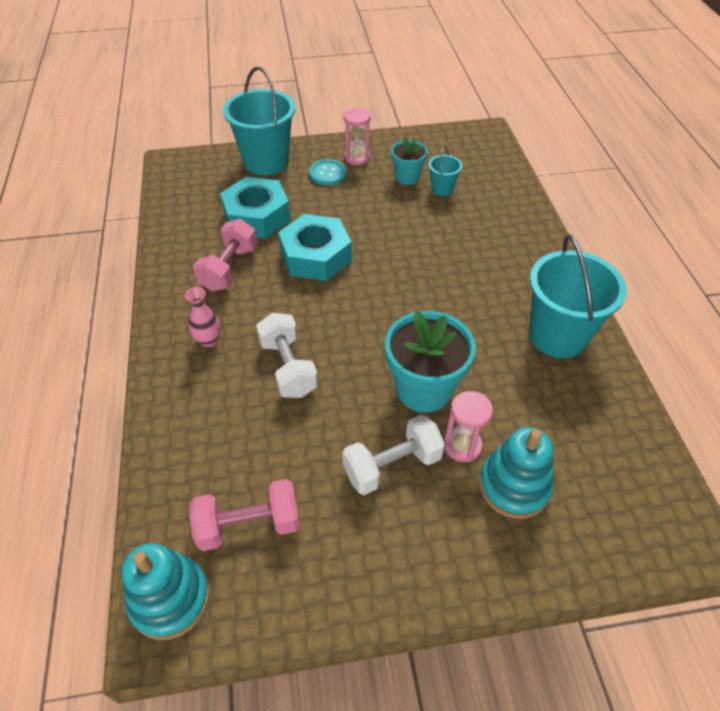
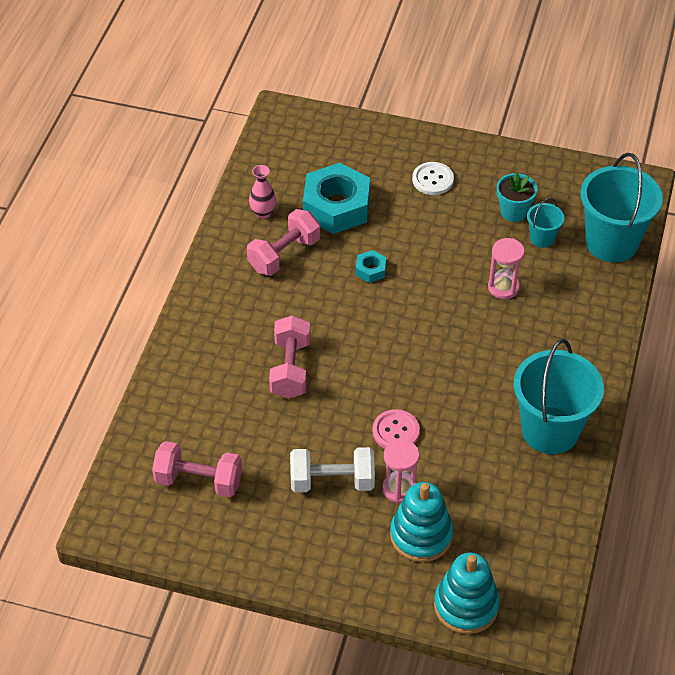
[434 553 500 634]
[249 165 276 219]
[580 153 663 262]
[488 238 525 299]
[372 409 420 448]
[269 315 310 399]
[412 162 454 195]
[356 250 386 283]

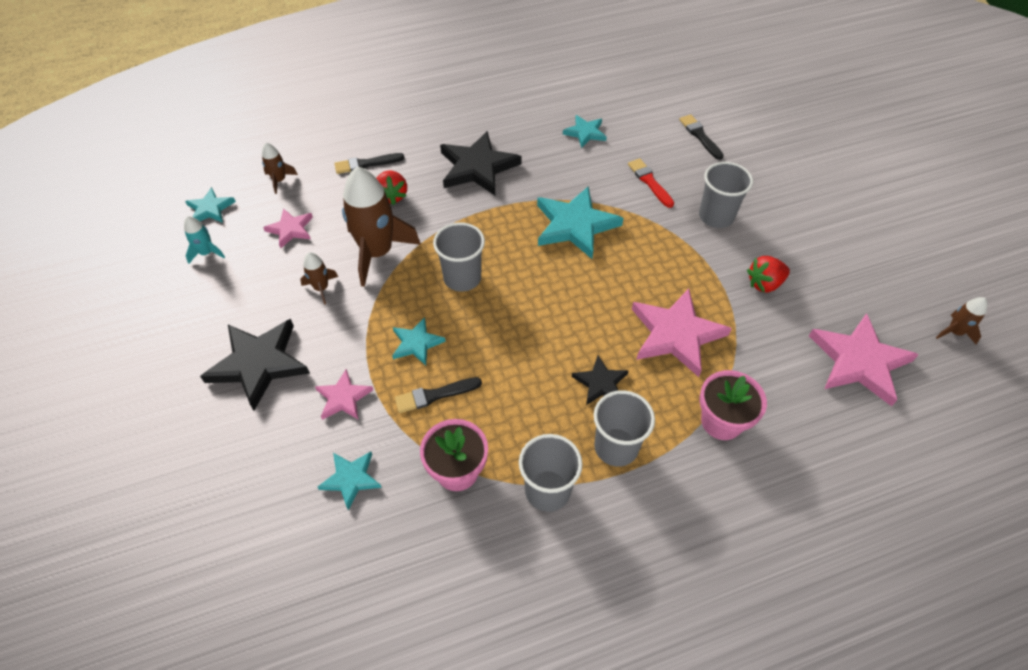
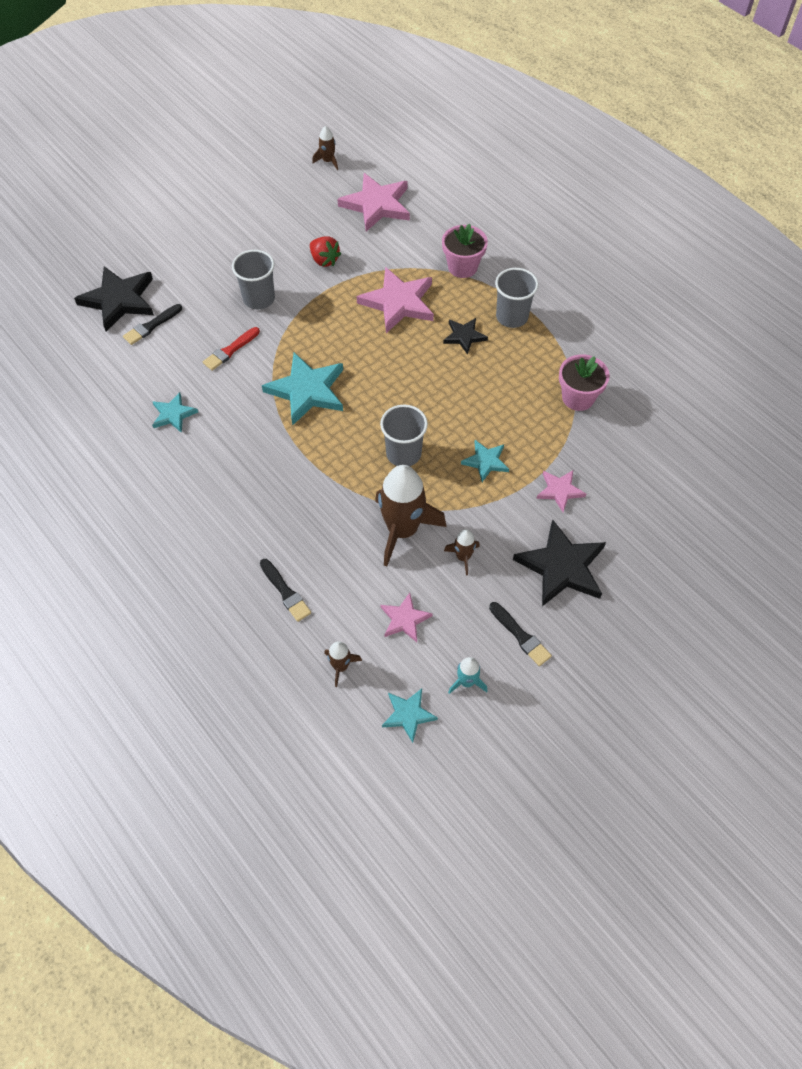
[318 452 382 510] (first image)
[376 171 407 205] (first image)
[519 434 583 512] (first image)
[489 602 552 666]
[74 266 154 332]

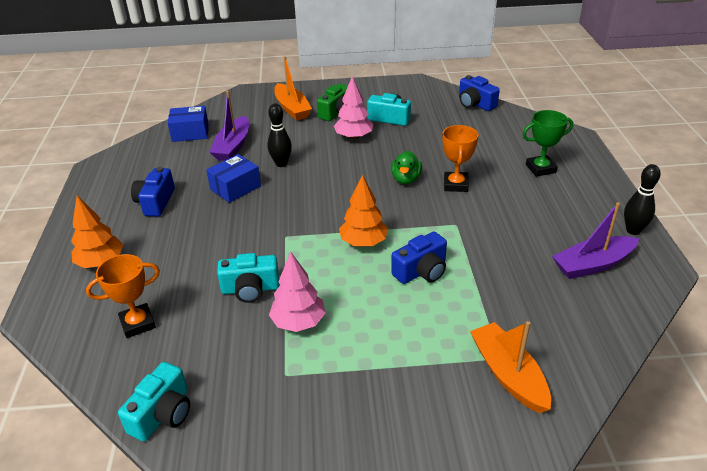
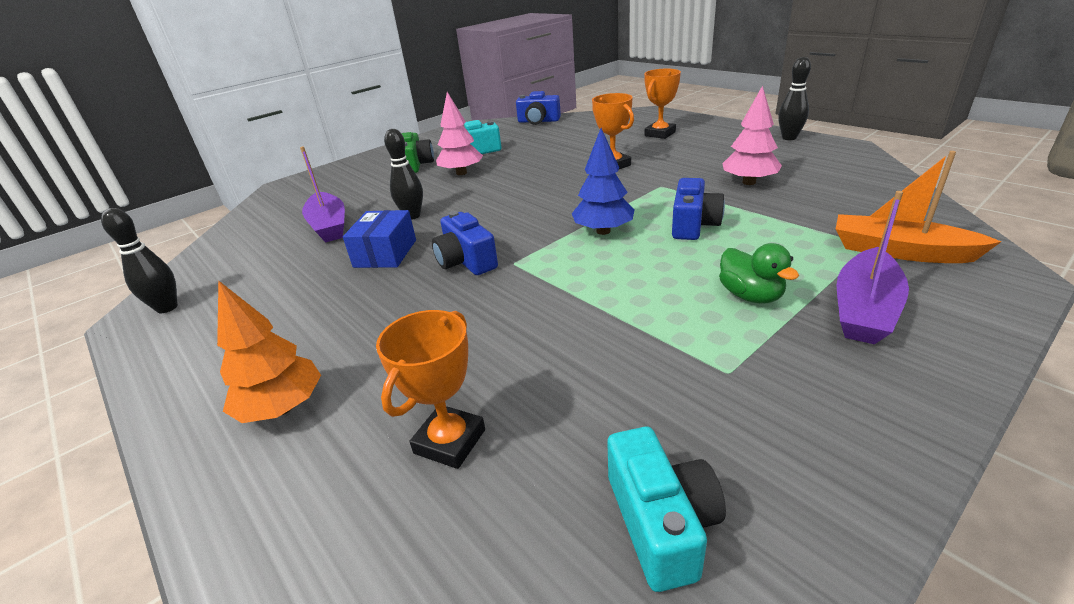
[168 106 209 142] (first image)
[217 253 280 303] (first image)
[274 56 312 120] (first image)
[101 208 178 313]
[432 211 498 275]
[722 85 782 185]
[719 243 799 303]
[837 191 909 344]
[572 128 634 235]
[644 69 681 139]

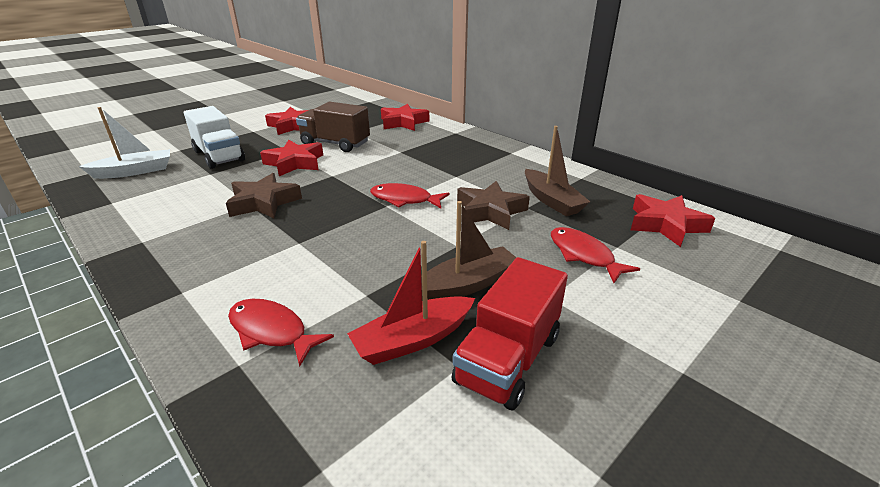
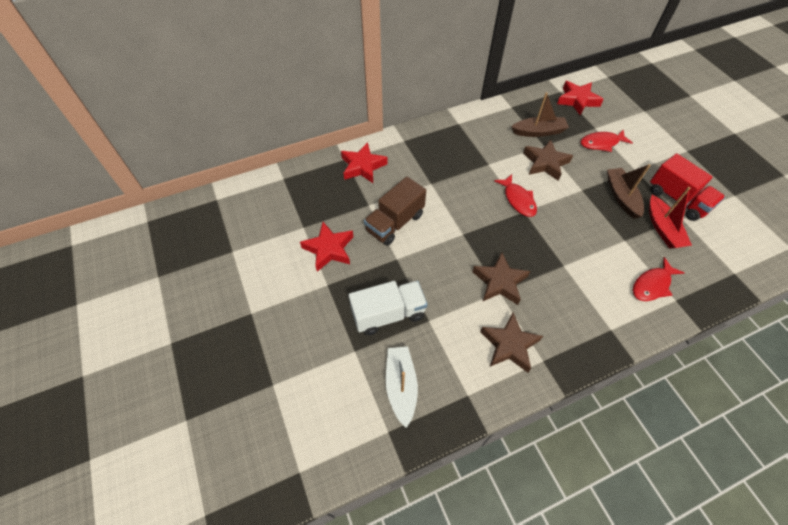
[260 140 323 176] (first image)
[480 312 543 373]
[494 174 537 217]

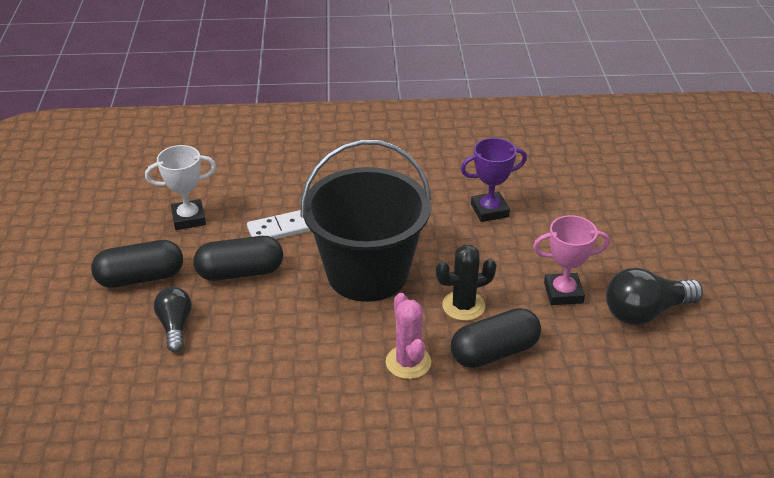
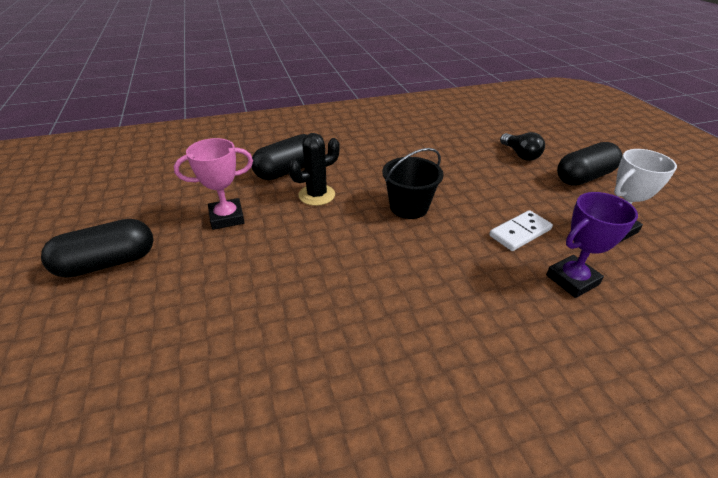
[386 293 431 379] (first image)
[606 268 703 325] (first image)
[41 219 153 278]
[546 192 638 298]
[382 148 444 219]

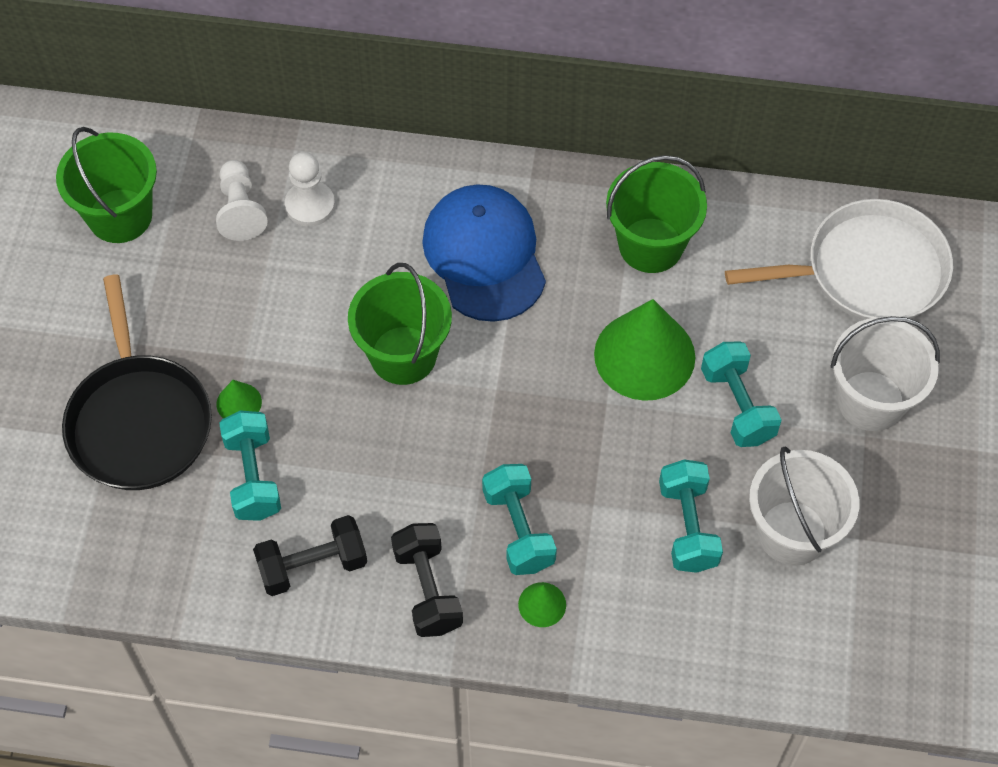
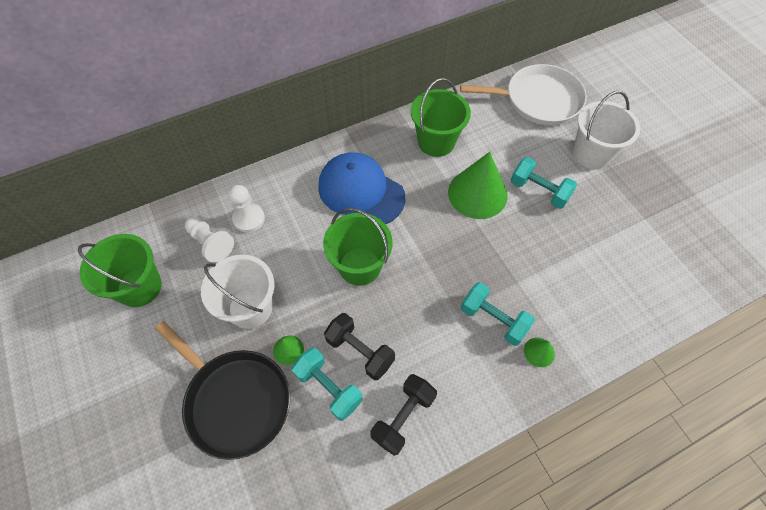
[659 459 723 573] (first image)
[324 313 395 380]
[201 255 274 329]
[460 64 587 125]

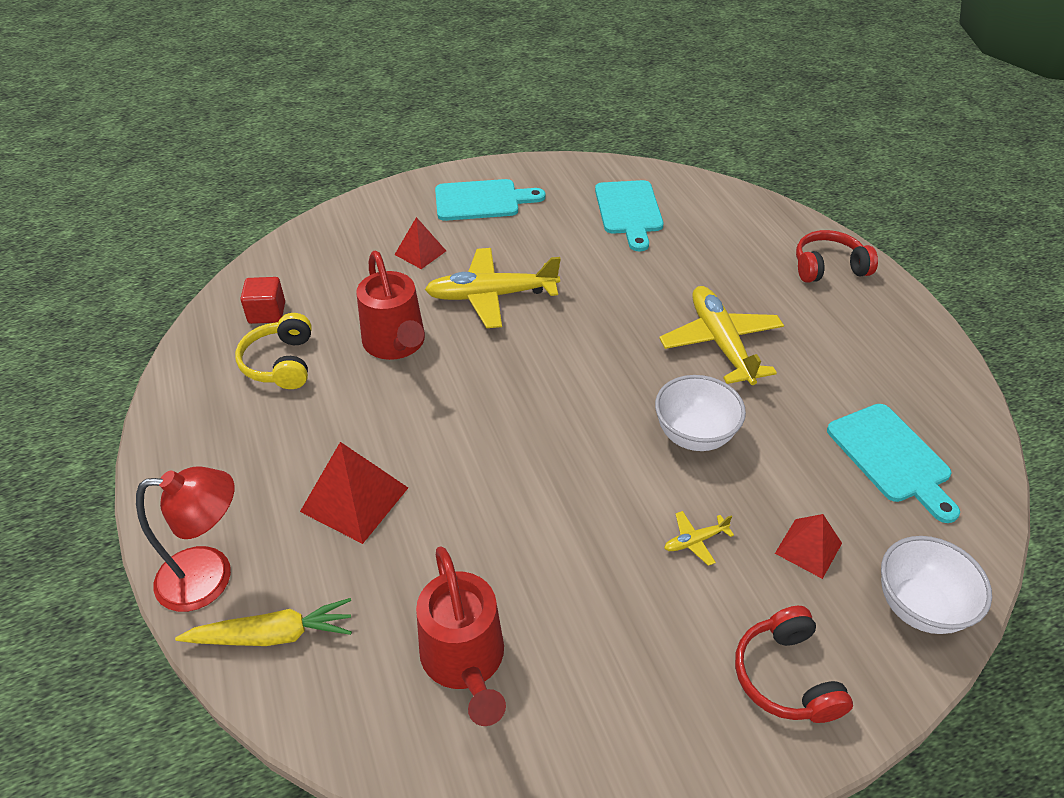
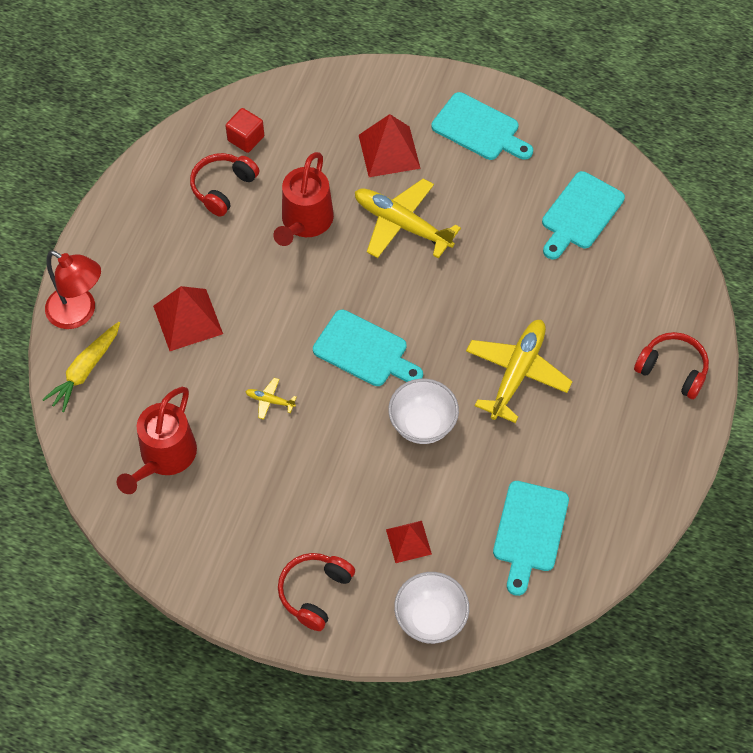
[313 310 423 386]
[245 378 297 420]
[190 153 259 217]
[42 322 120 412]
[359 114 421 177]

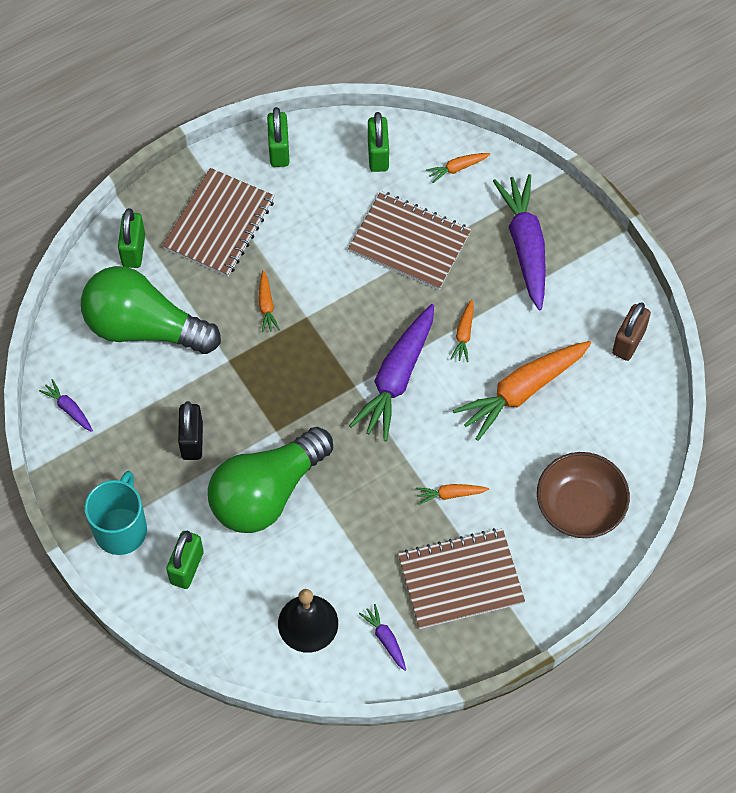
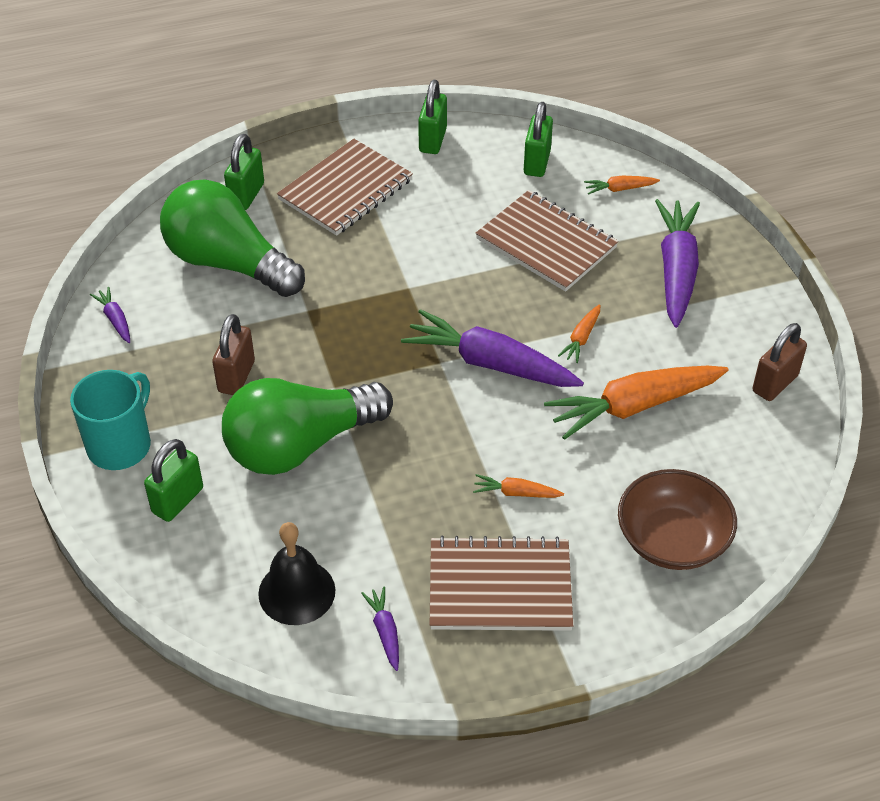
[258 270 280 333] (first image)
[212 314 255 395]
[401 309 584 387]

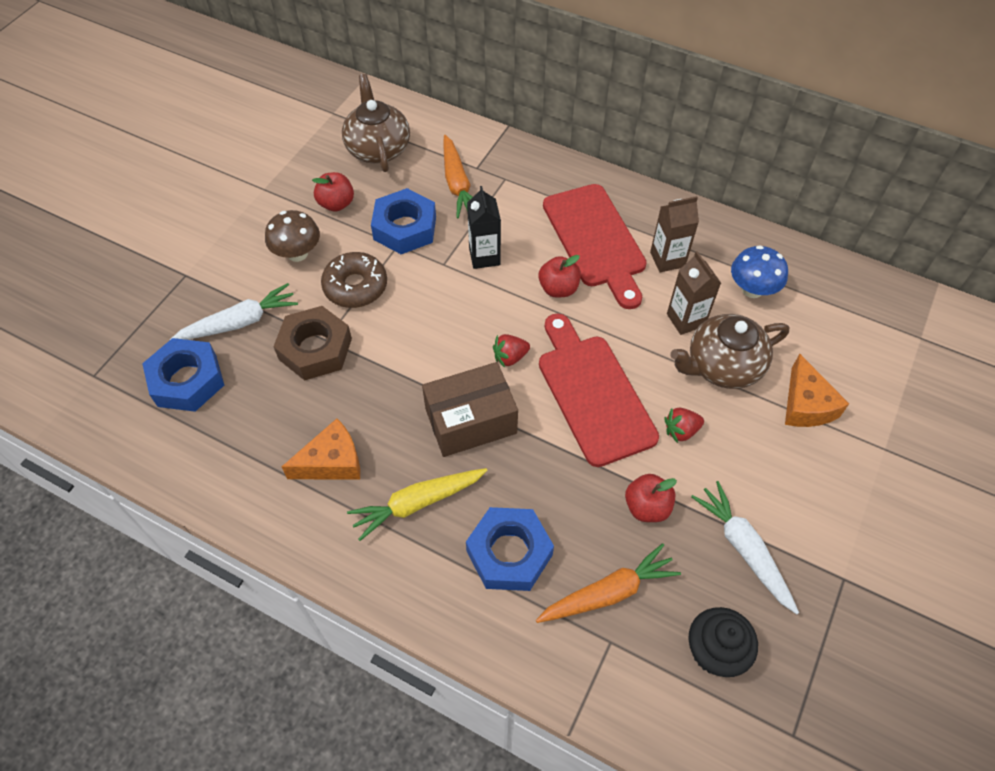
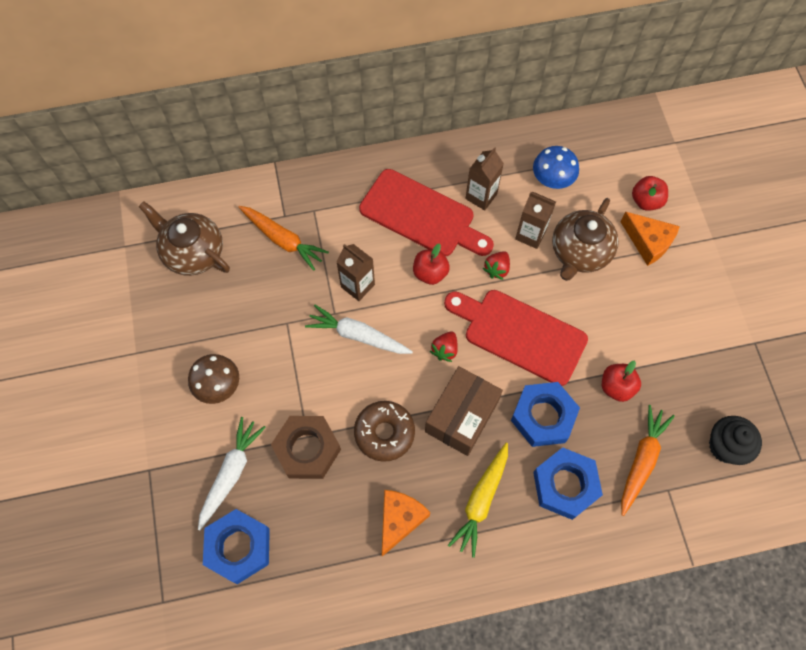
[632 176 668 211]
[354 401 415 462]
[511 382 580 447]
[482 251 510 280]
[305 305 413 354]
[336 244 375 301]

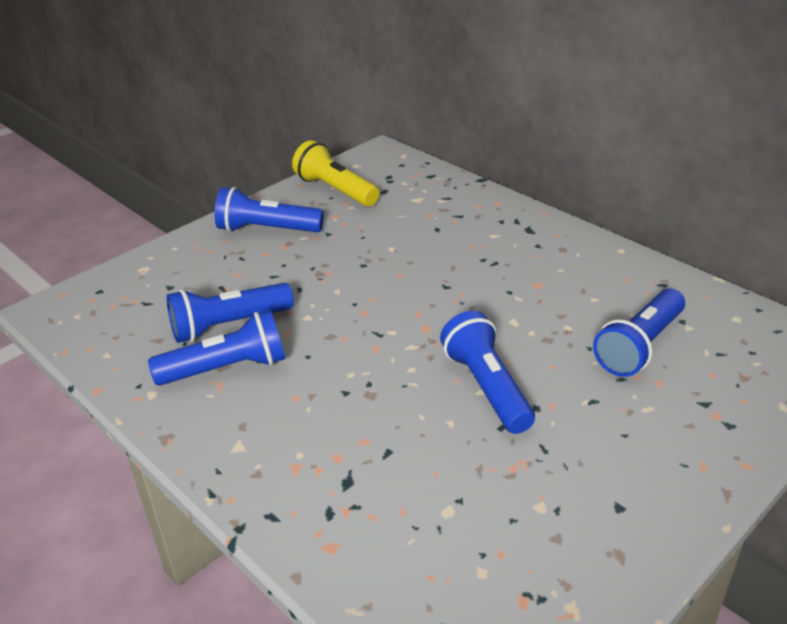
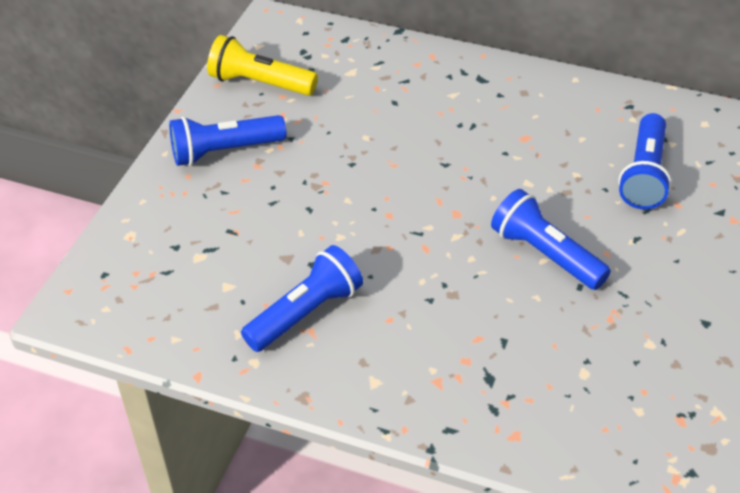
[167 283 294 343] (first image)

